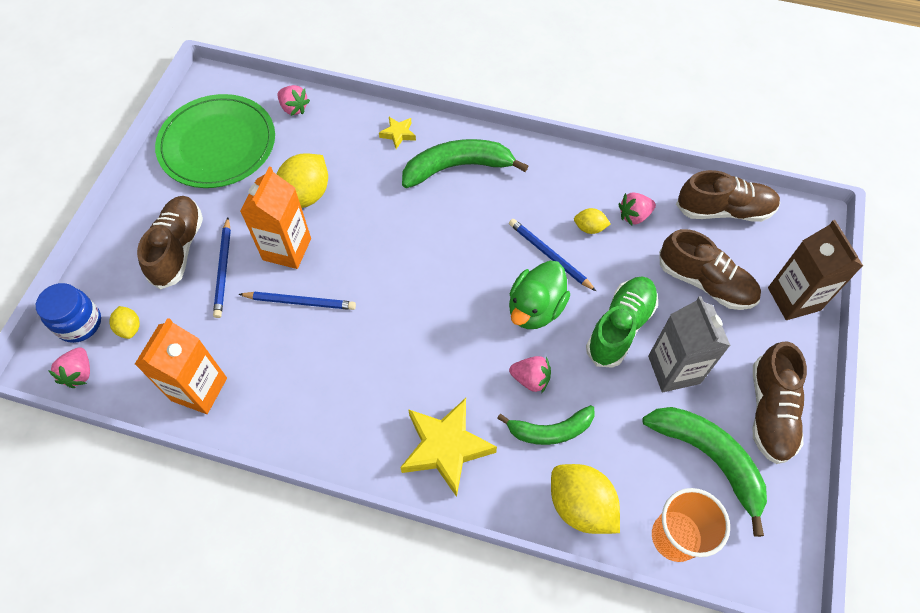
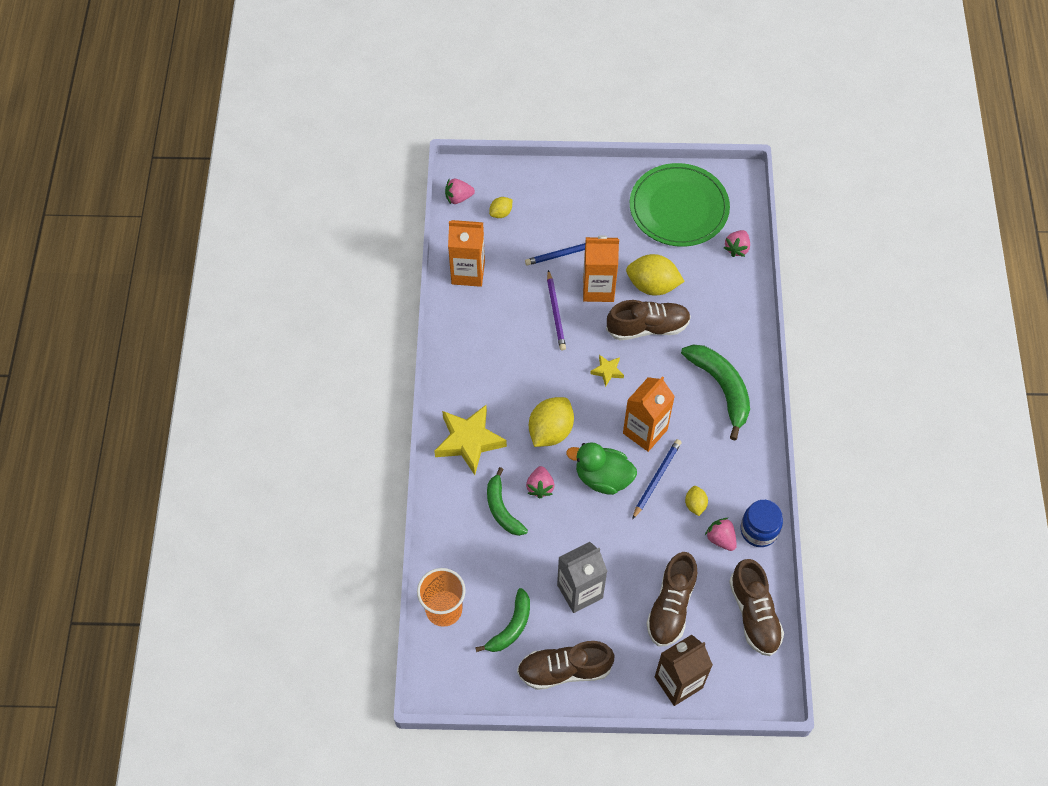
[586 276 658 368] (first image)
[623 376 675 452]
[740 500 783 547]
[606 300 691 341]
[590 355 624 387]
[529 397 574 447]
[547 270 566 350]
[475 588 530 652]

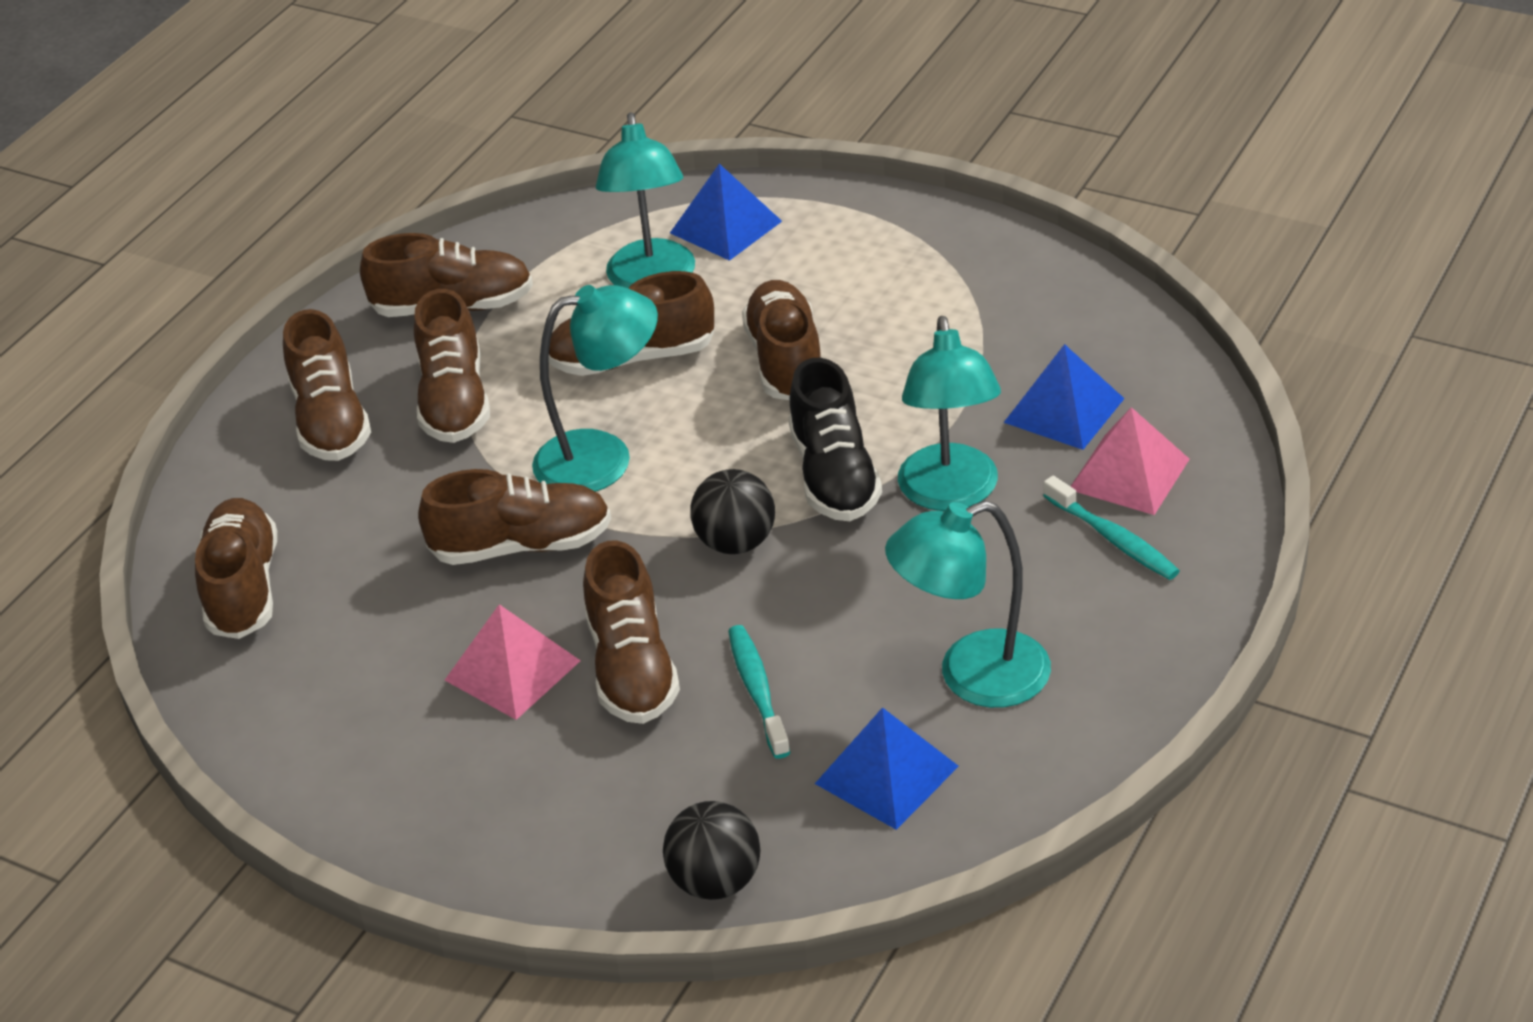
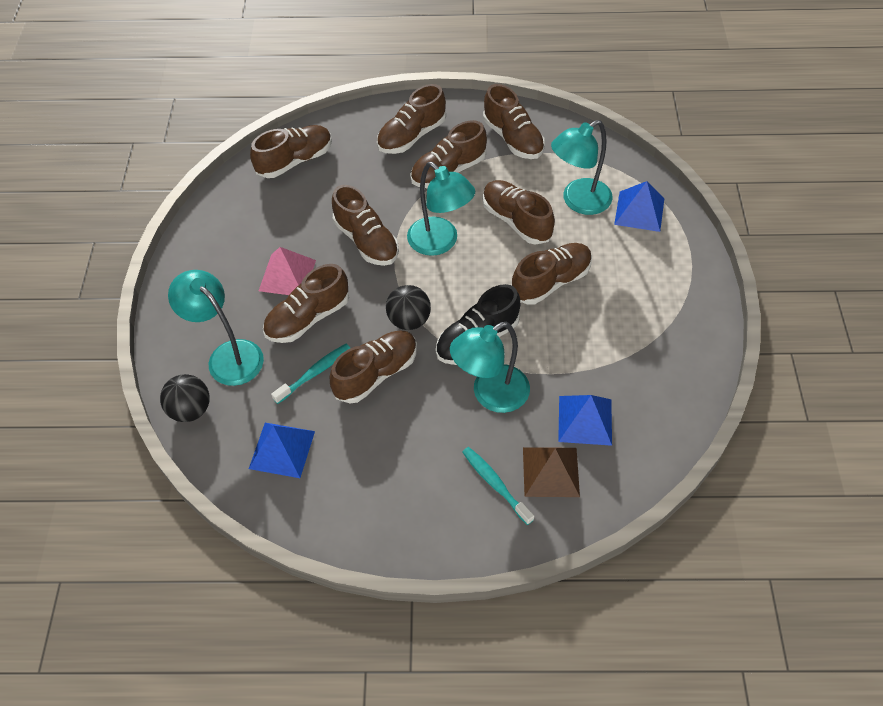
[330 330 417 403]
[168 270 264 386]
[523 447 580 497]
[462 447 534 525]

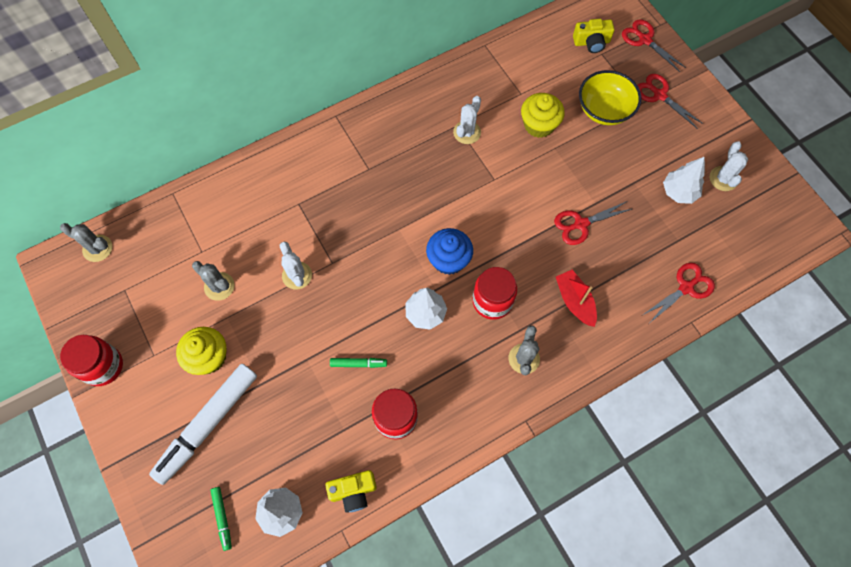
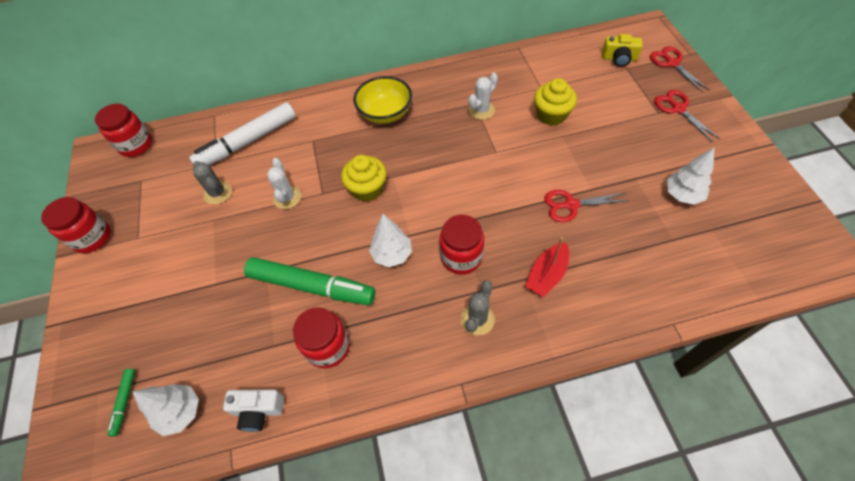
[426 228 473 275] (first image)
[643 263 715 322] (first image)
[710 141 748 191] (first image)
[189 102 296 165]
[341 155 386 202]
[353 76 412 124]
[95 103 152 157]
[223 390 284 432]
[525 237 569 297]
[244 257 375 305]

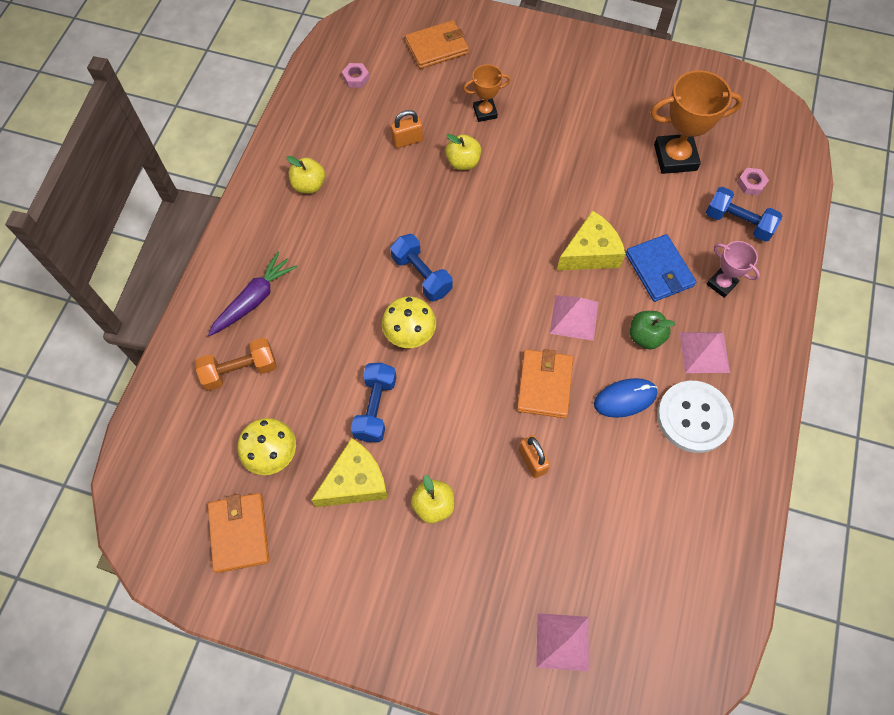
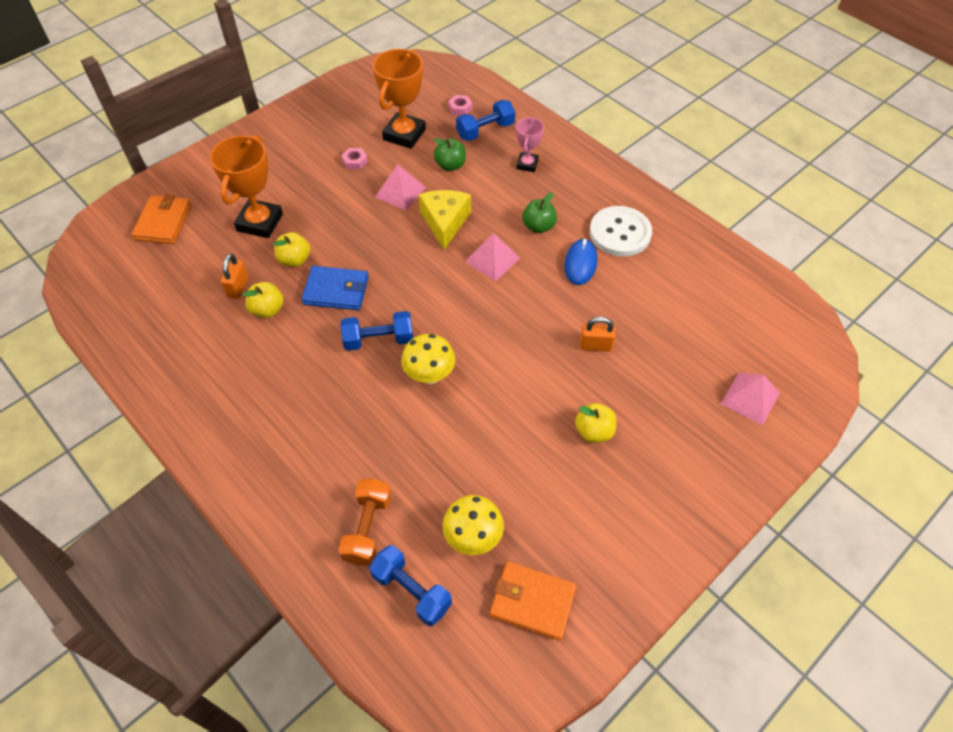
[208 252 298 336] (first image)
[311 438 388 507] (first image)
[517 349 573 418] (first image)
[433 138 466 171]
[242 282 284 318]
[341 148 368 170]
[369 545 452 626]
[301 266 369 310]
[375 164 426 211]
[516 117 544 172]
[210 135 283 238]

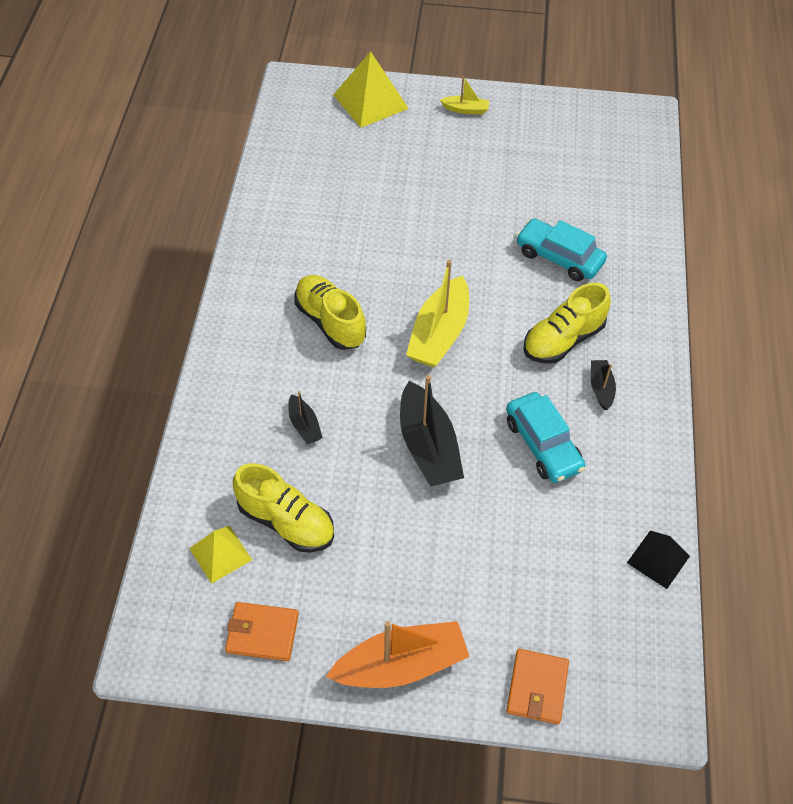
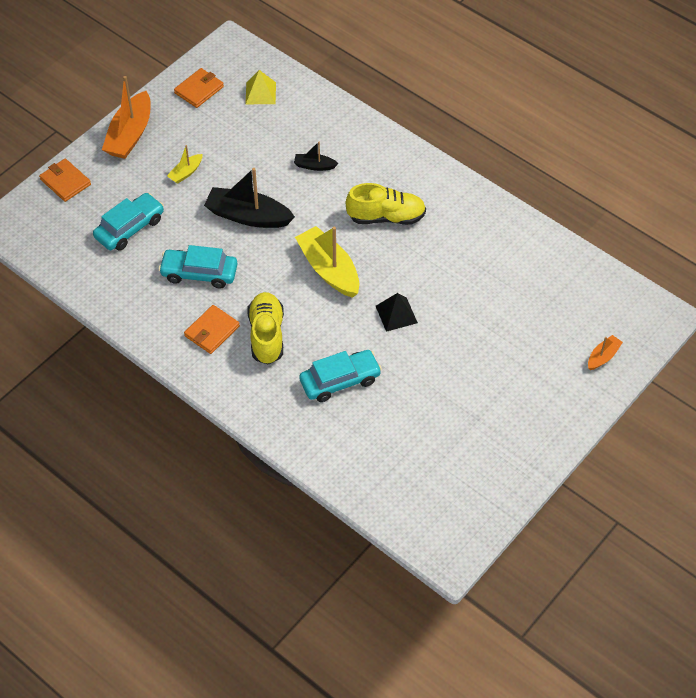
[233 463 334 552] (first image)
[93 193 164 251]
[167 145 203 184]
[376 293 418 332]
[588 335 623 370]
[184 305 240 354]

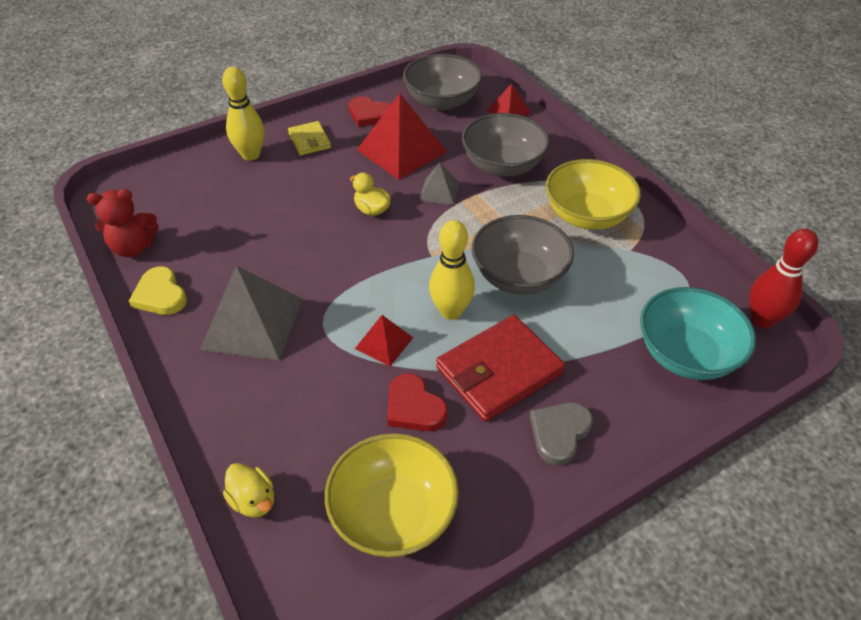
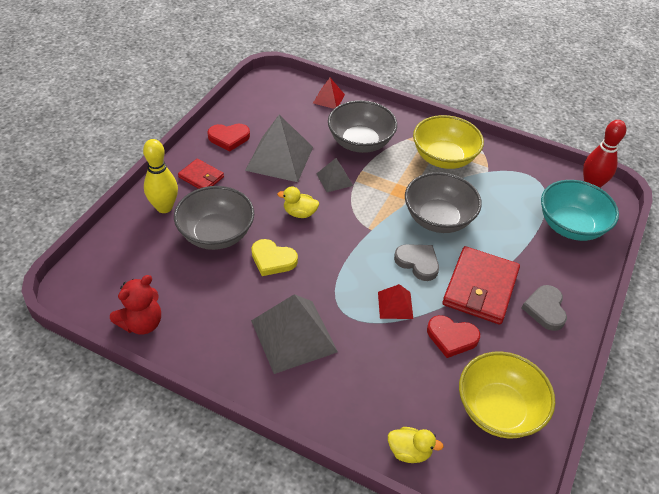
[251 239 298 276]
[174 186 254 250]
[394 244 439 281]
[178 158 224 189]
[245 115 313 182]

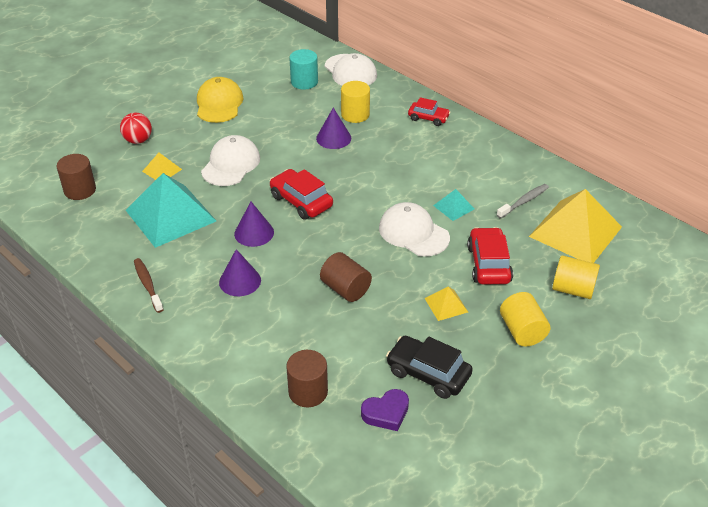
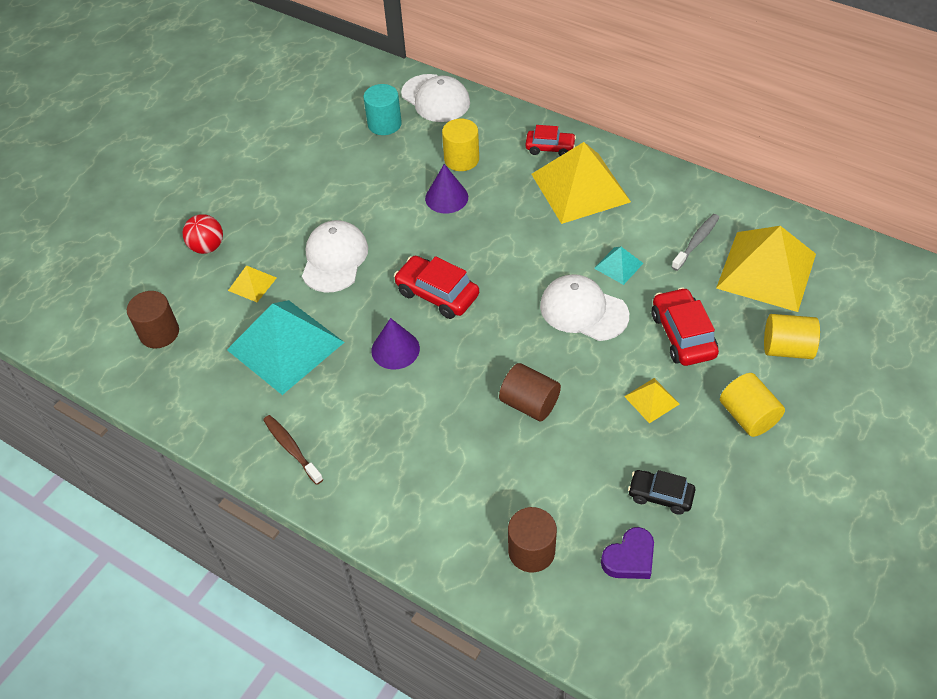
[197 77 243 123] (first image)
[219 249 261 296] (first image)
[532 142 631 224]
[628 470 695 515]

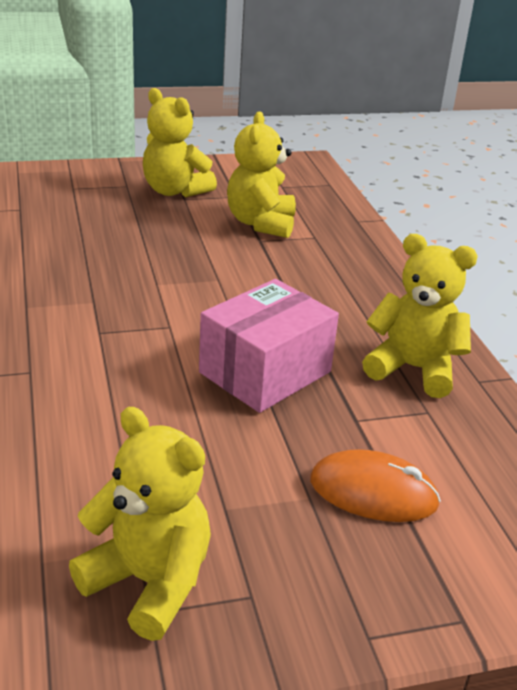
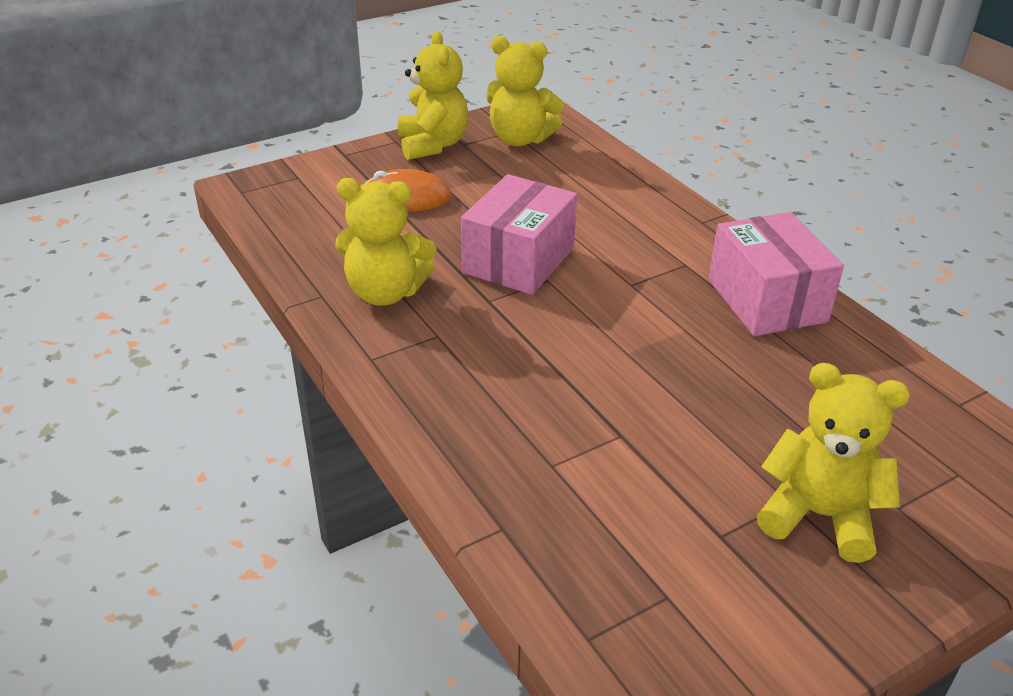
[708 212 844 336]
[398 31 468 160]

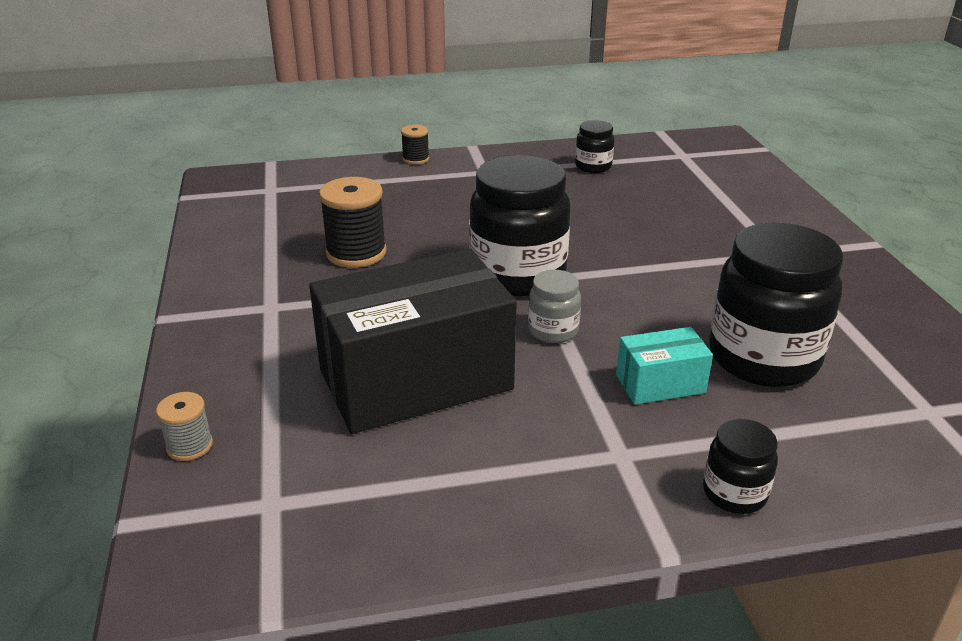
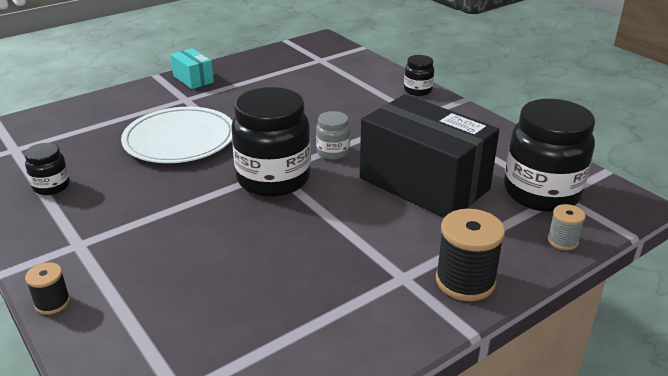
[121 107 233 163]
[436 209 505 301]
[170 48 214 89]
[504 99 595 212]

